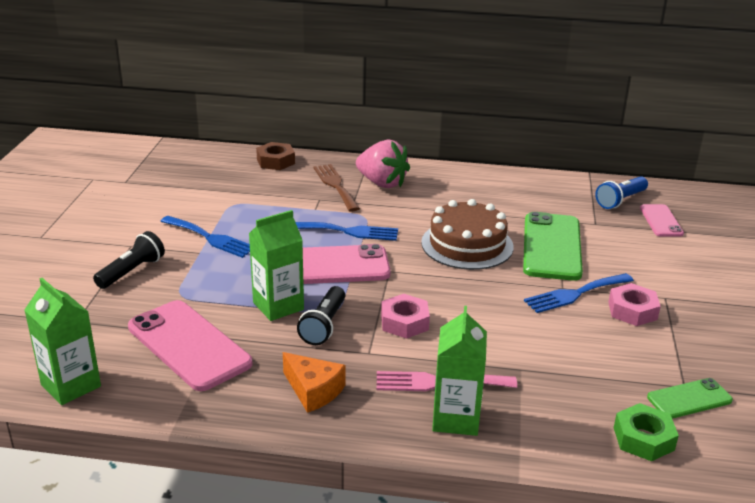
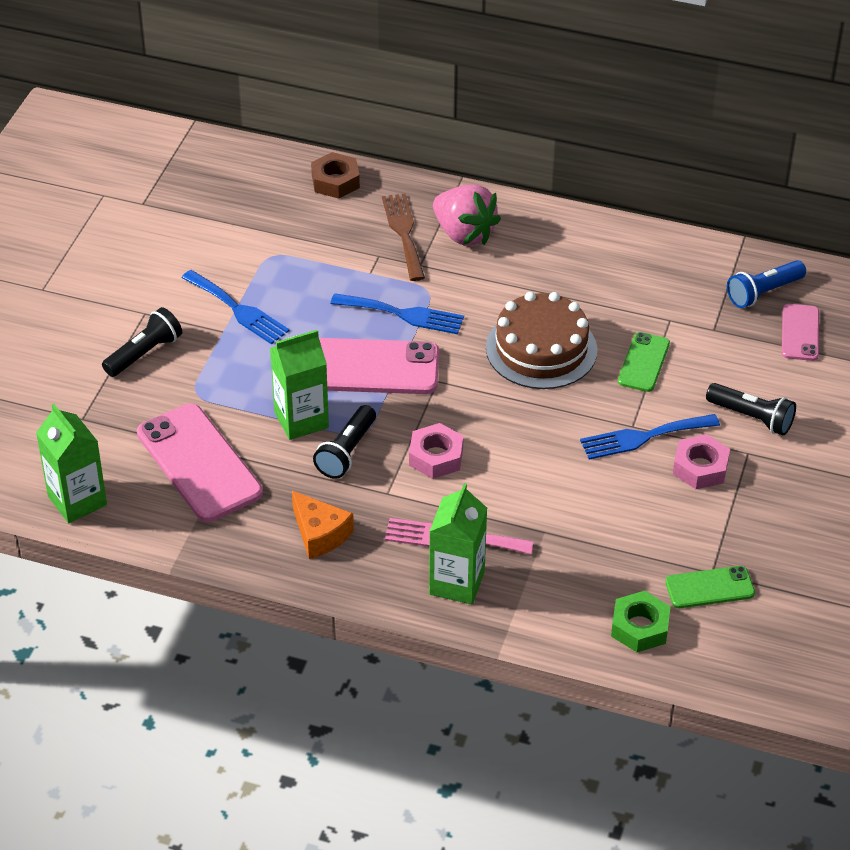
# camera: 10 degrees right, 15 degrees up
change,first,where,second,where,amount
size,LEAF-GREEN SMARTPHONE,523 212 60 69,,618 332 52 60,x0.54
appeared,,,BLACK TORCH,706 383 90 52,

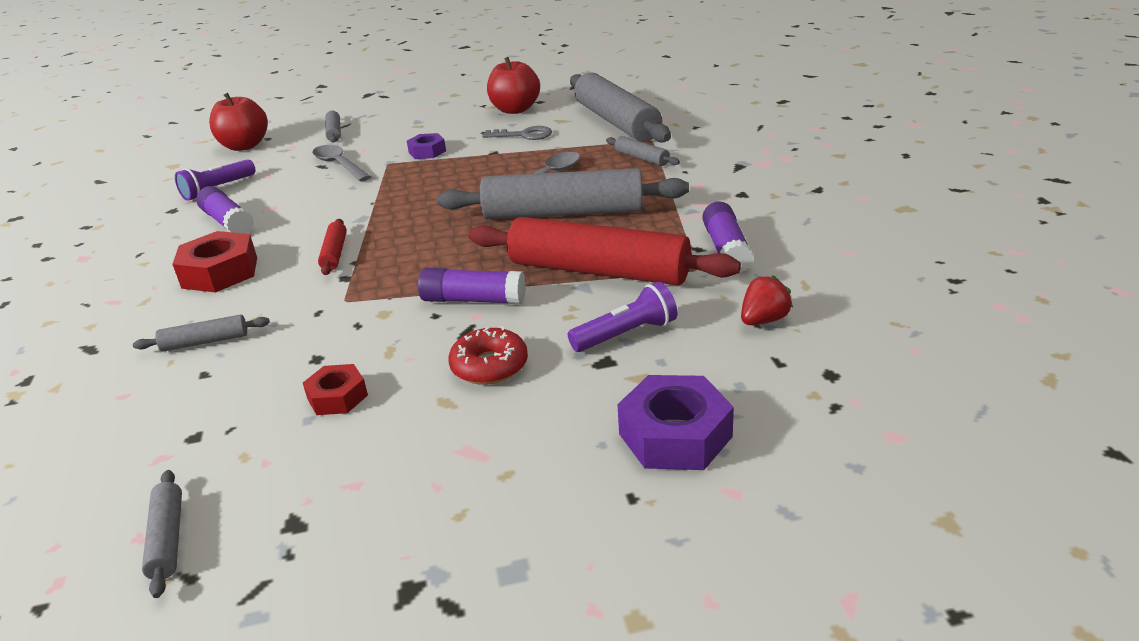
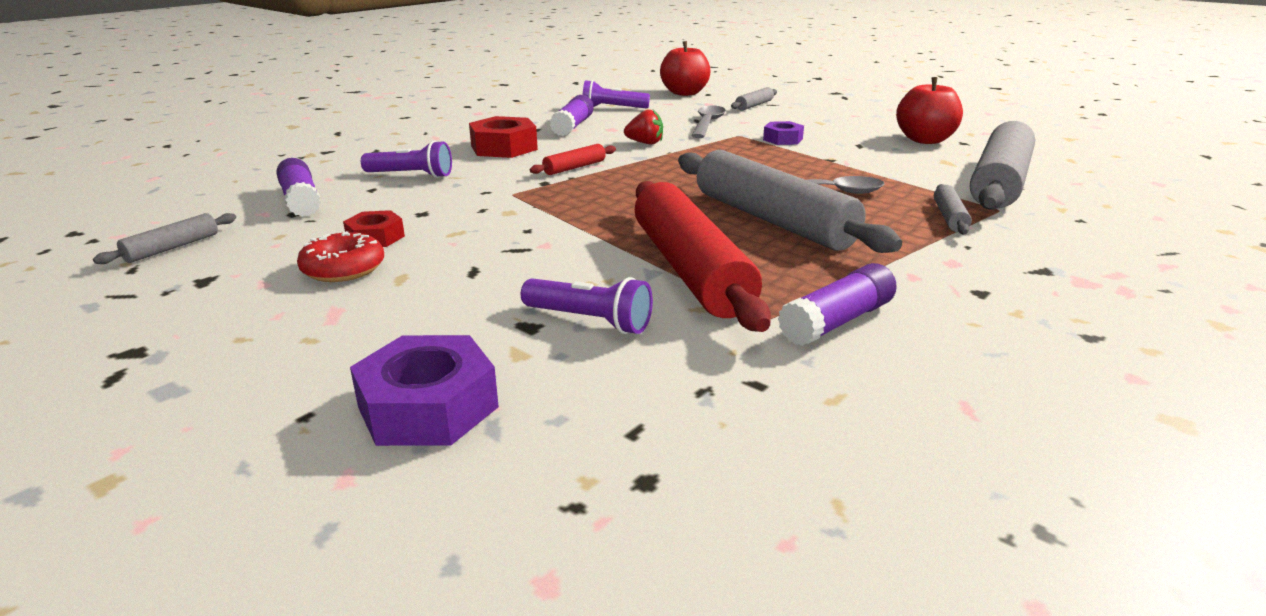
# camera: 50 degrees right, 5 degrees down
change,first,where,second,where,amount
missing,GRAY KEY,482 126 70 14,,,
relocated,ROYAL PURPLE GLUE,418 268 108 36,,276 158 45 59,
relocated,SCARLET BERRY,741 275 52 50,,624 110 39 35,
exchanged,GRAY PASTRY ROLLER,133 314 137 38,ROYAL PURPLE TORCH,361 140 91 38,
relocated,SCARLET DOUGHNUT,448 326 80 59,,297 231 87 51,

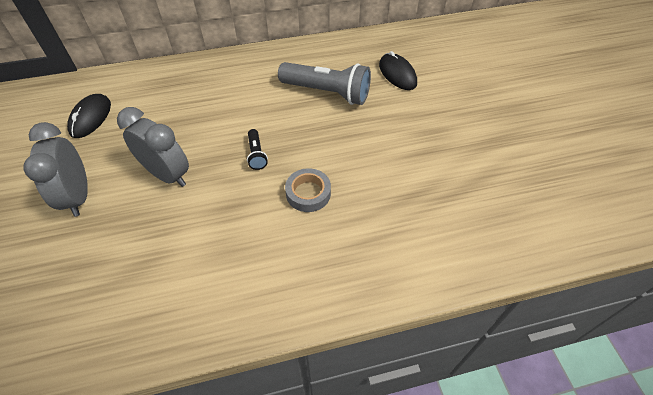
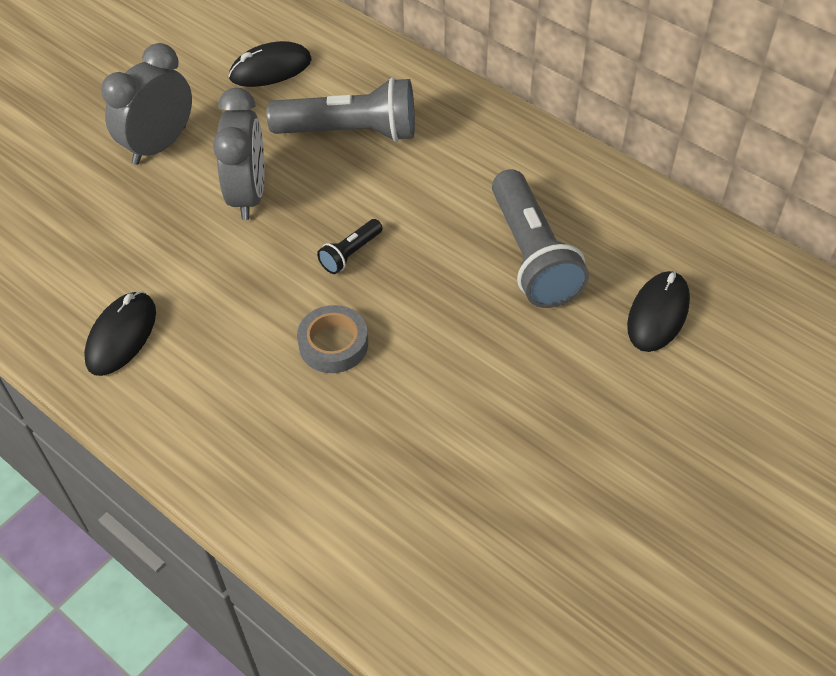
# camera: 55 degrees right, 0 degrees up
change,first,where,second,where,amount
appeared,,,GRAY TORCH,267 77 148 65,
appeared,,,BLACK PC MOUSE,84 291 72 85,

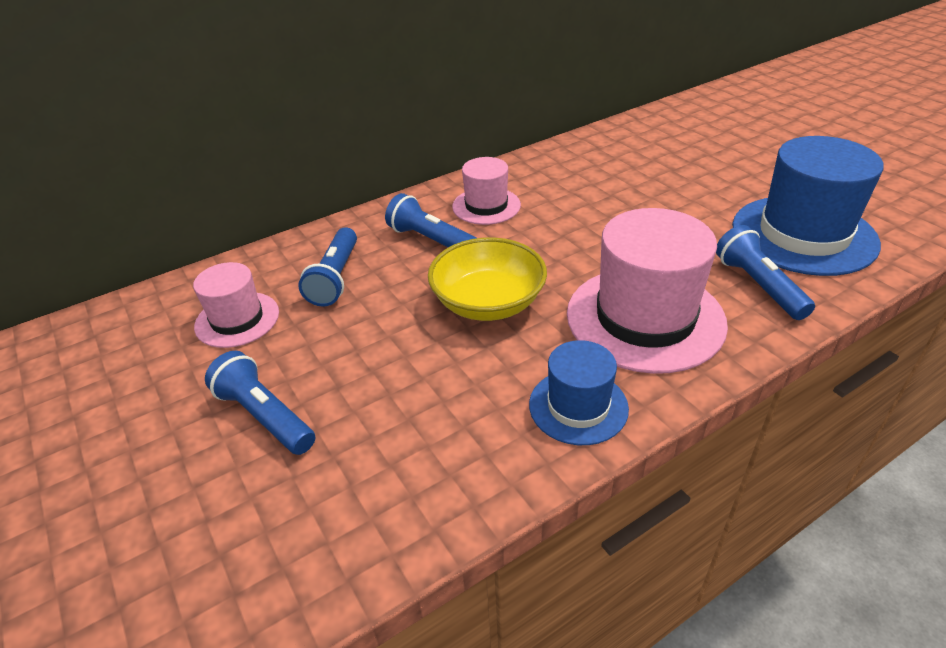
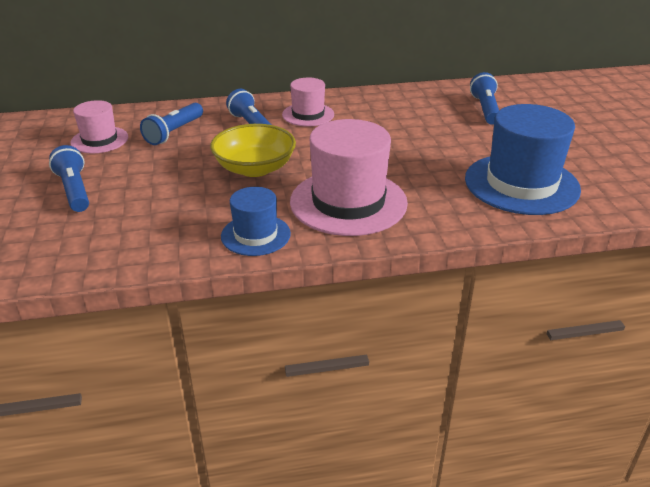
# camera: 20 degrees right, 5 degrees down
change,first,where,second,where,amount
relocated,ROYAL BLUE TORCH,716 225 99 95,,470 72 29 53,

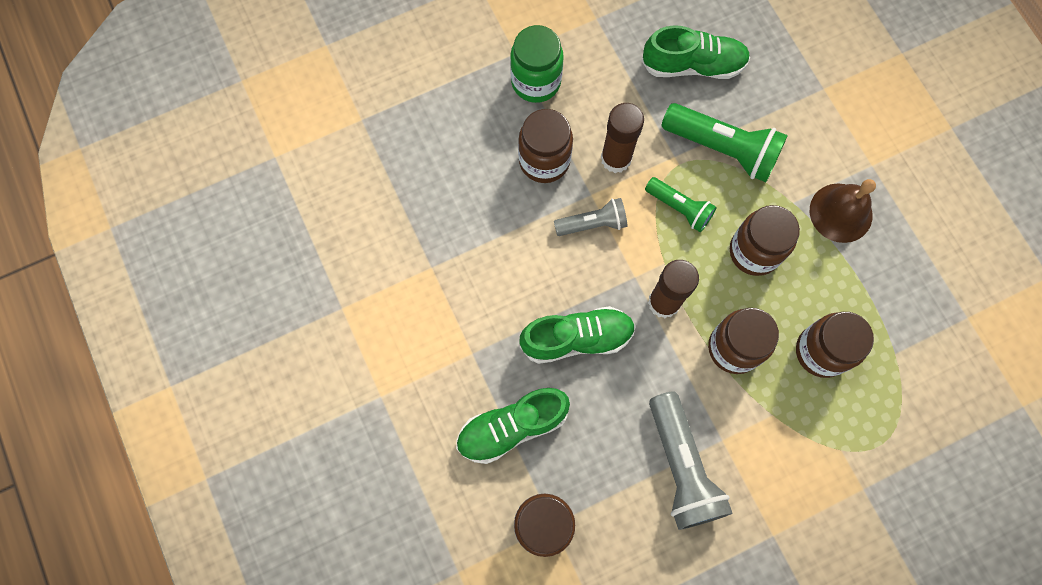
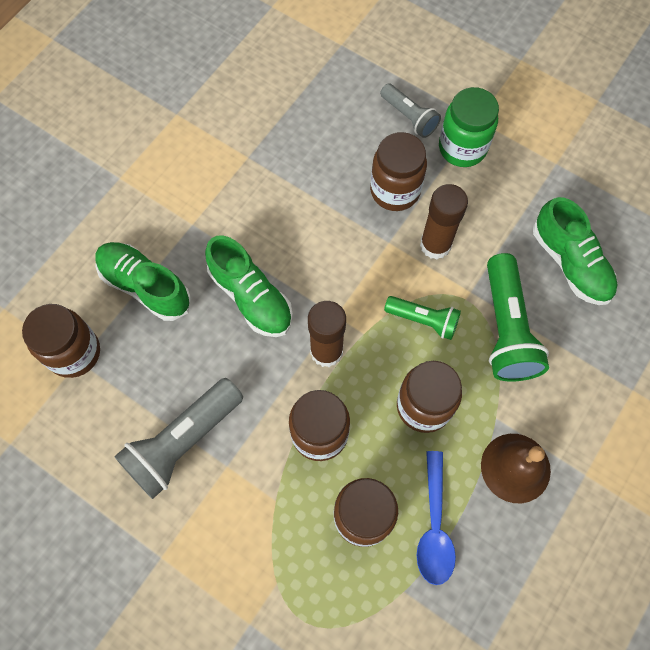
# camera: 60 degrees right, 5 degrees down
change,first,where,second,where,amount
spun,LEAF-GREEN TORCH,645 177 72 55,,384 296 77 44,75 degrees counterclockwise
relocated,GRAY TORCH,554 198 74 38,,380 83 61 55,
appeared,,,ROYAL BLUE TEASPOON,416 451 40 134,

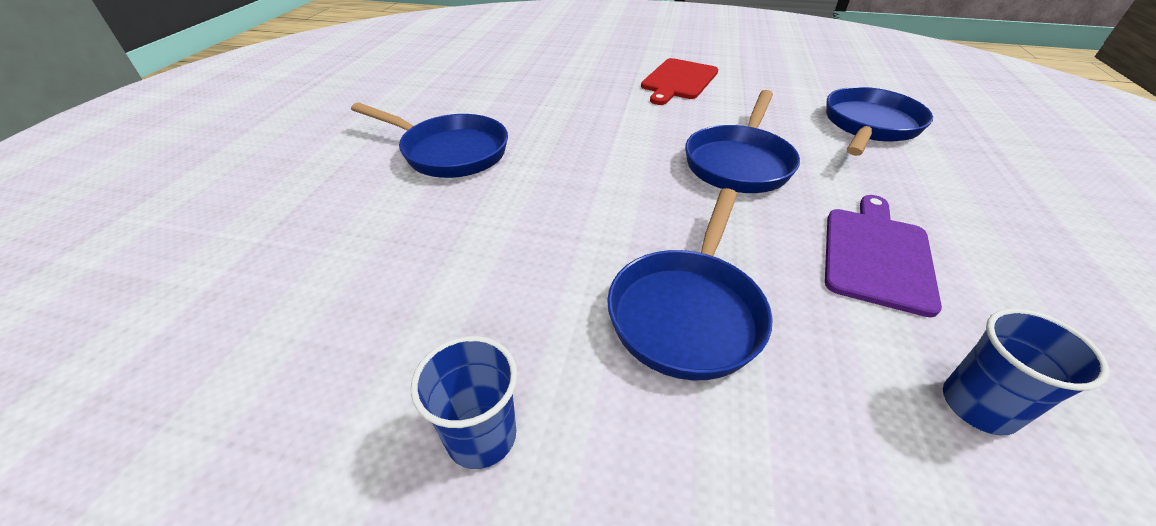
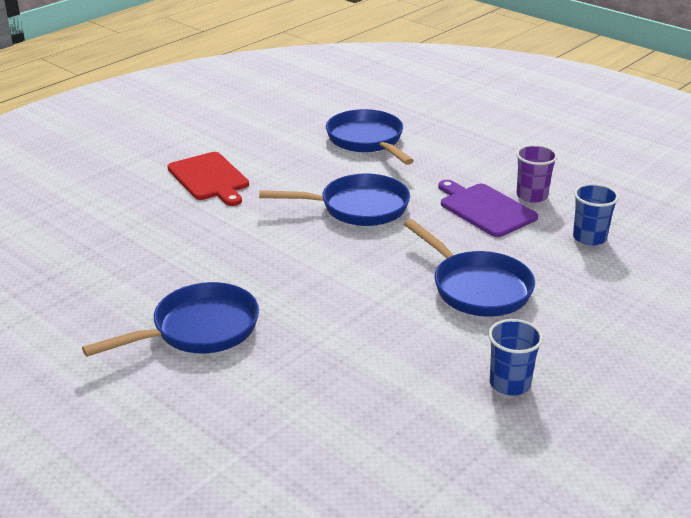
# camera: 60 degrees left, 10 degrees down
change,first,where,second,where,amount
spun,ROYAL BLUE FRYING PAN,685 90 115 103,,259 174 151 52,60 degrees counterclockwise
appeared,,,ROYAL PURPLE BEAKER,516 145 42 58,

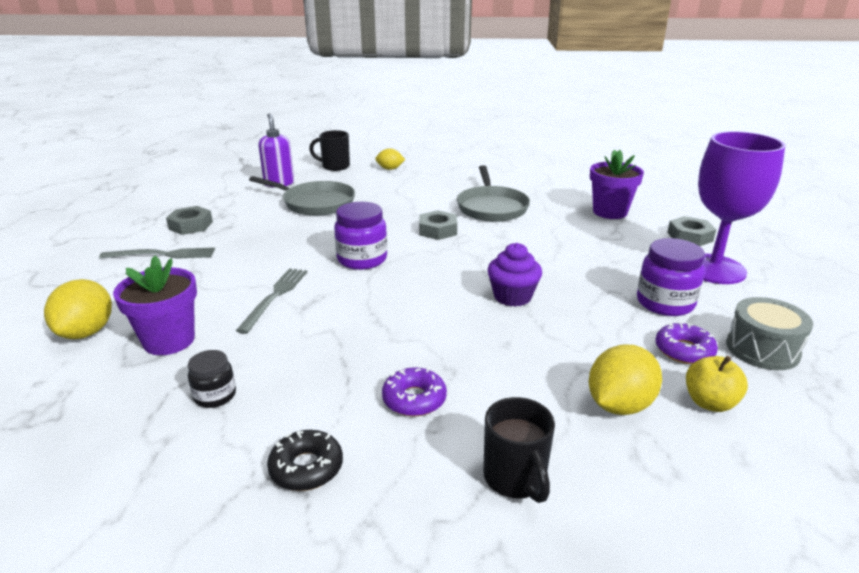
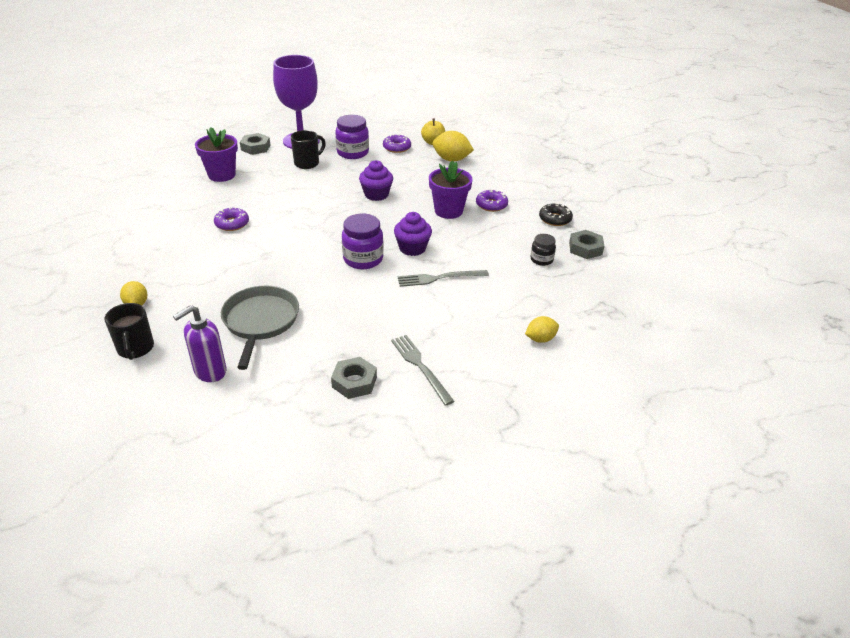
# camera: 115 degrees left, 10 degrees up
change,first,where,second,where,amount
exchanged,GRAY FRYING PAN,457 165 73 57,ROYAL PURPLE DOUGHNUT,214 207 35 24,
relocated,GRAY HEX NUT,419 210 38 30,,569 230 35 29,
relocated,ROYAL PURPLE POTTED PLANT,113 255 84 100,,429 161 43 58,
size,YELLOW CITRUS FRUIT,44 279 68 60,,525 316 34 27,x0.62
missing,GRAY TOY DRUM,726 297 87 73,,,
relocated,BLACK TEA MUG,483 397 72 106,,291 130 35 39,
appeared,,,ROYAL PURPLE FAIRY CAKE,394 212 38 44,

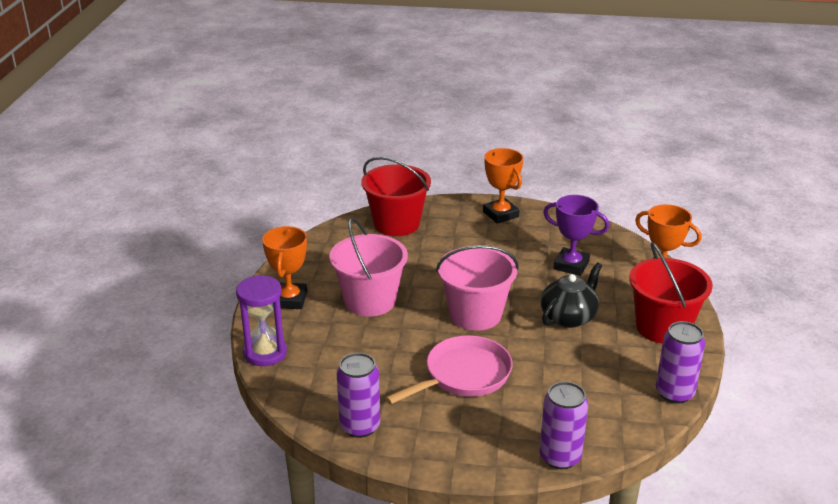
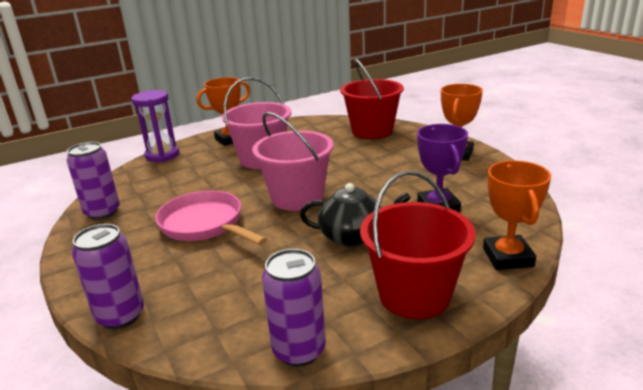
# camera: 55 degrees right, 5 degrees down
change,first,where,second,where,amount
spun,PINK FRYING PAN,385 335 128 70,,155 190 112 55,150 degrees counterclockwise

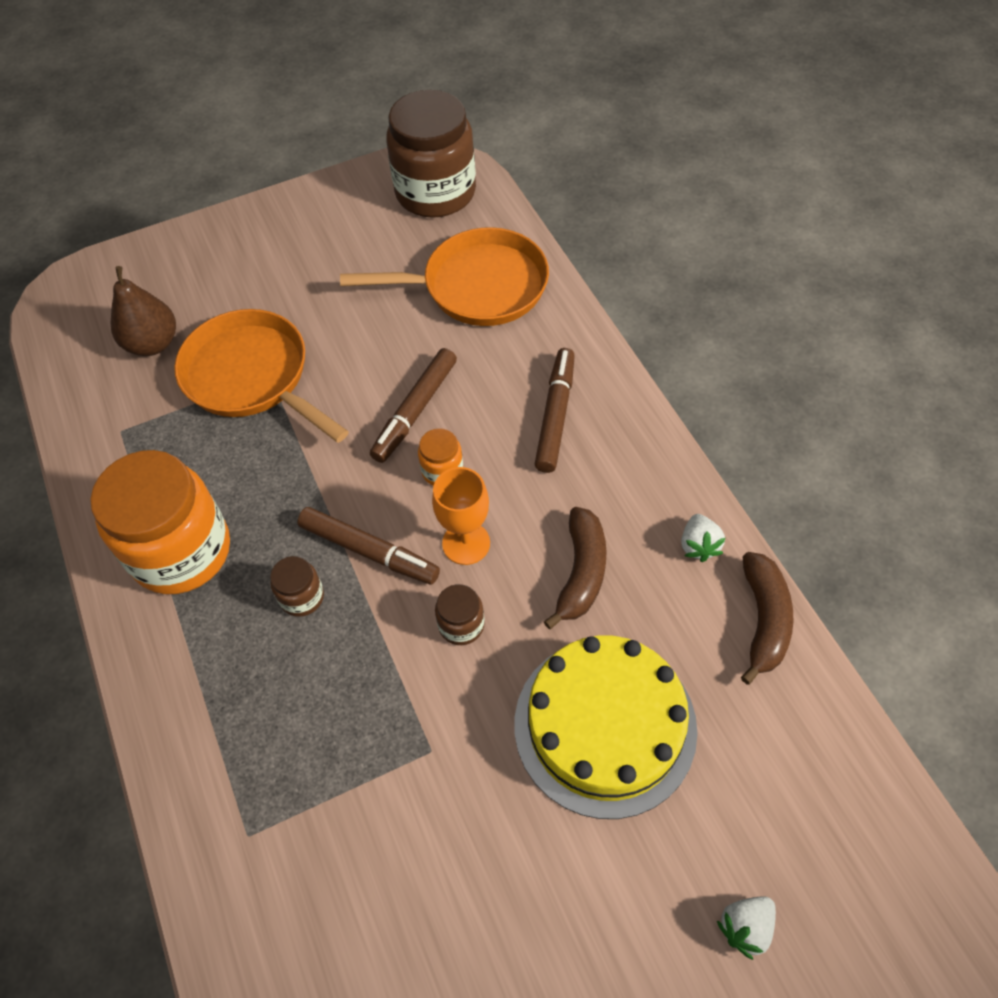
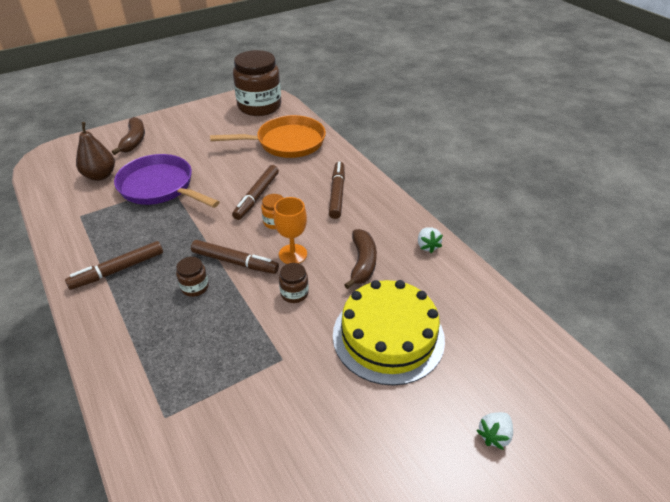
# camera: 10 degrees left, 15 degrees down
change,first,where,second,where,amount
colour,BRIGHT ORANGE FRYING PAN,174 309 175 134,ROYAL PURPLE FRYING PAN,114 154 106 54,
exchanged,BRIGHT ORANGE JAR,90 450 140 144,DARK BROWN MARKER,65 241 98 49,
relocated,DARK BROWN BANANA,741 552 52 133,,112 117 33 38,

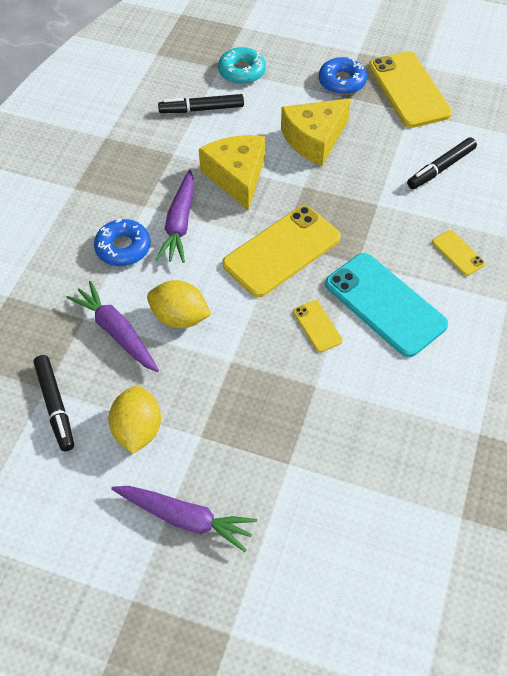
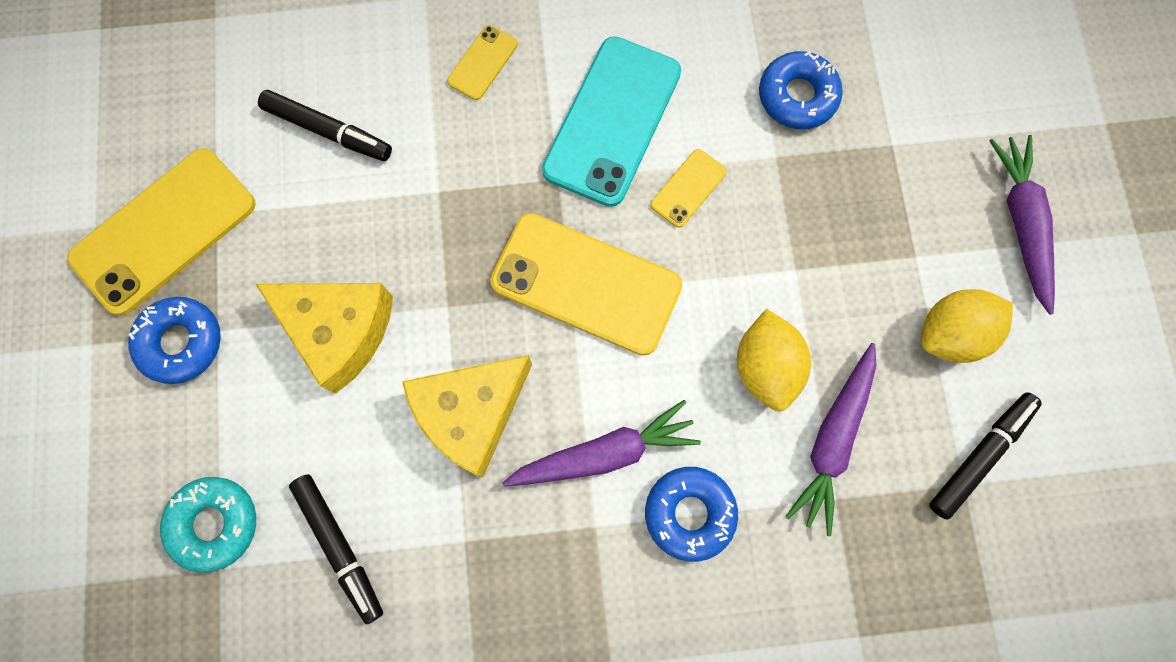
# camera: 115 degrees left, 20 degrees up
change,first,where,second,where,amount
appeared,,,ROYAL BLUE DOUGHNUT,759 51 84 78,

